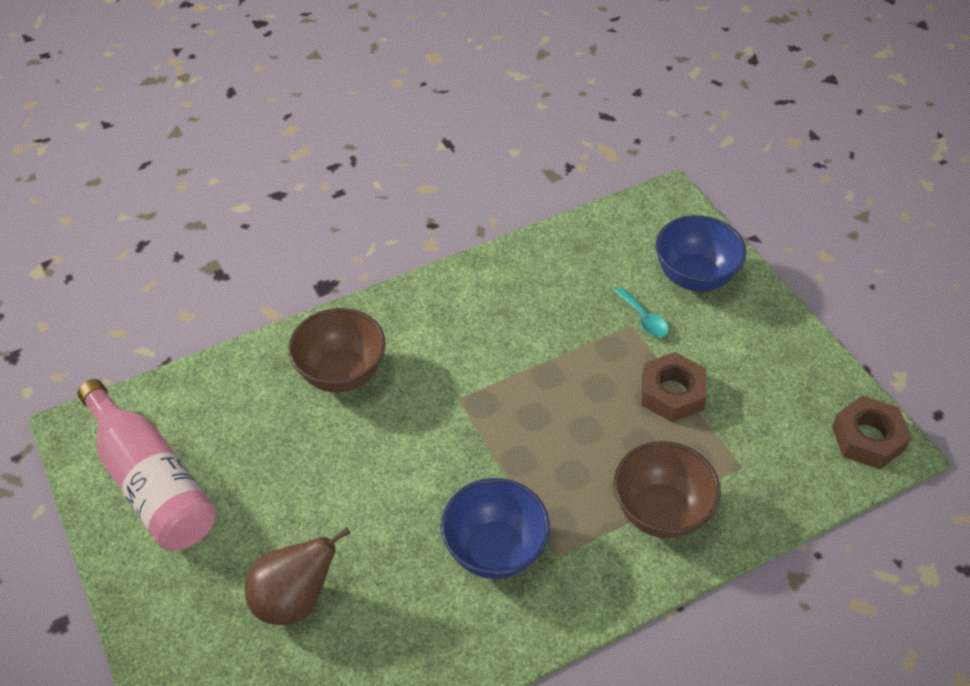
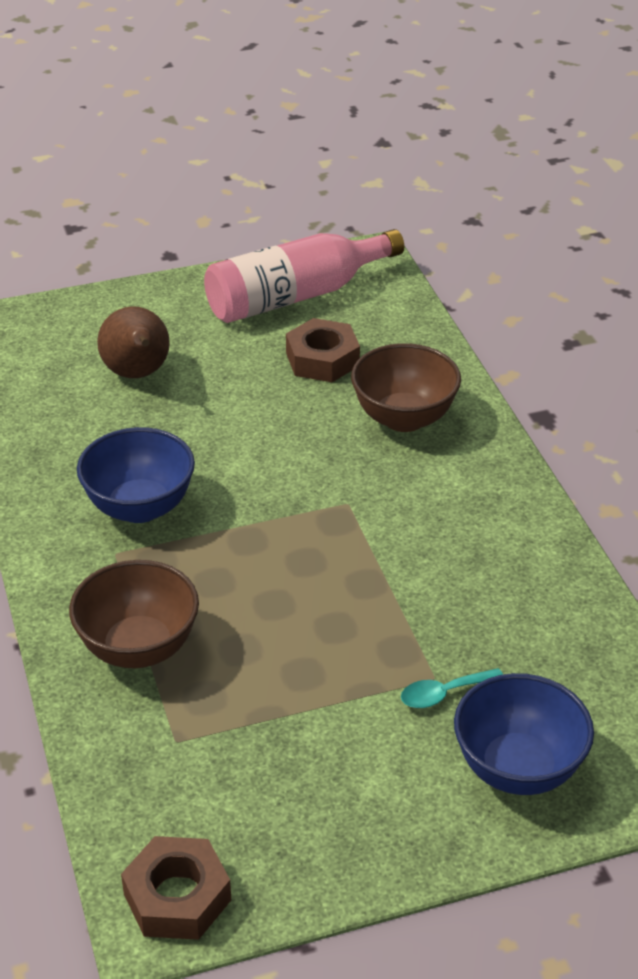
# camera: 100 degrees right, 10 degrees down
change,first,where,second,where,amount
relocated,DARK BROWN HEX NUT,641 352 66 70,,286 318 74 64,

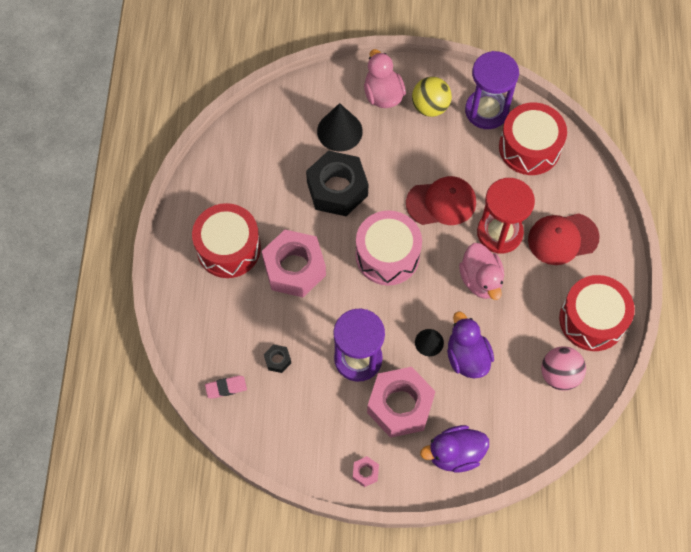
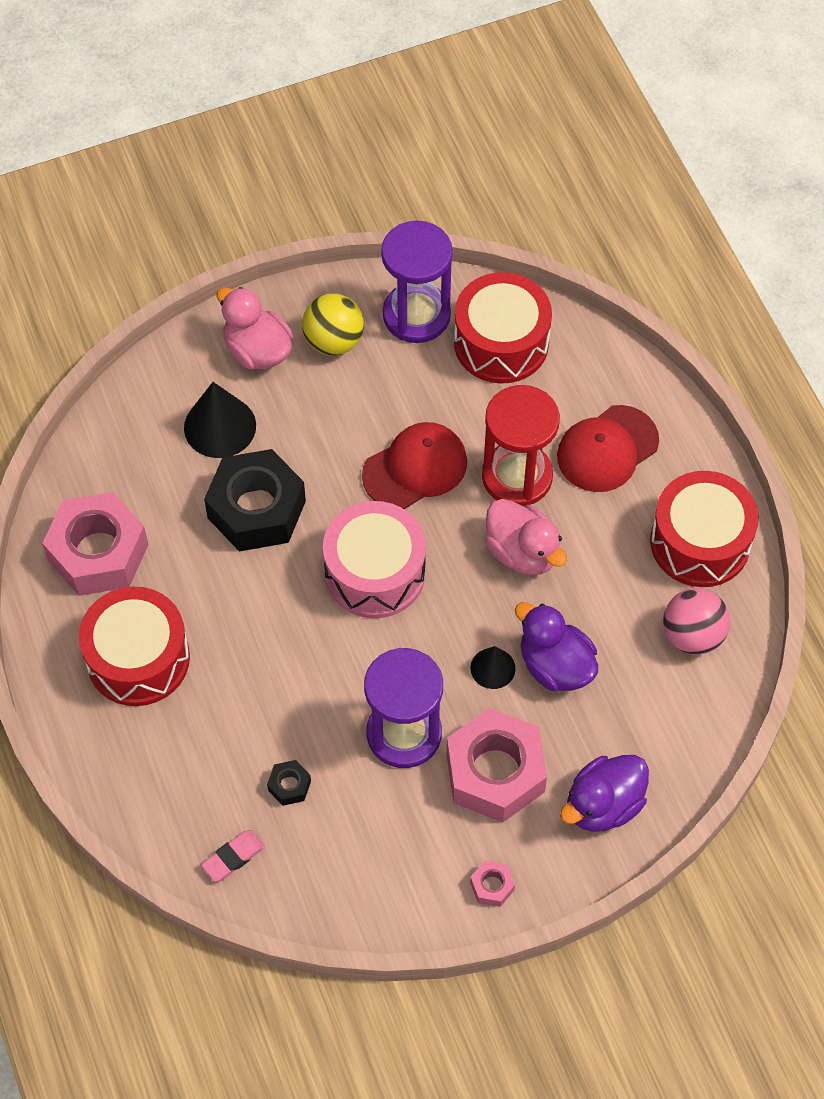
# camera: 25 degrees left, 5 degrees down
change,first,where,second,where,amount
relocated,PINK HEX NUT,262 229 64 68,,42 492 107 104,

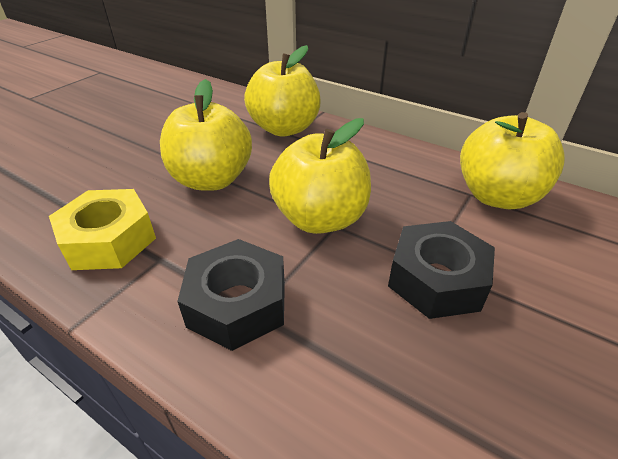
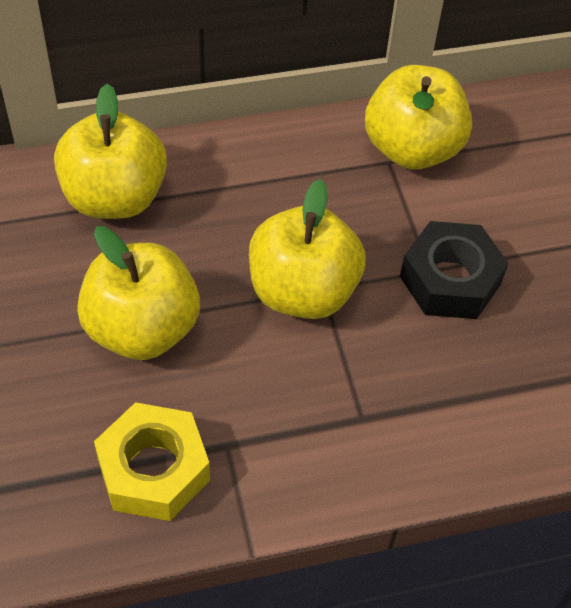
# camera: 50 degrees left, 15 degrees up
change,first,where,second,where,amount
missing,BLACK HEX NUT,177 239 108 112,,,

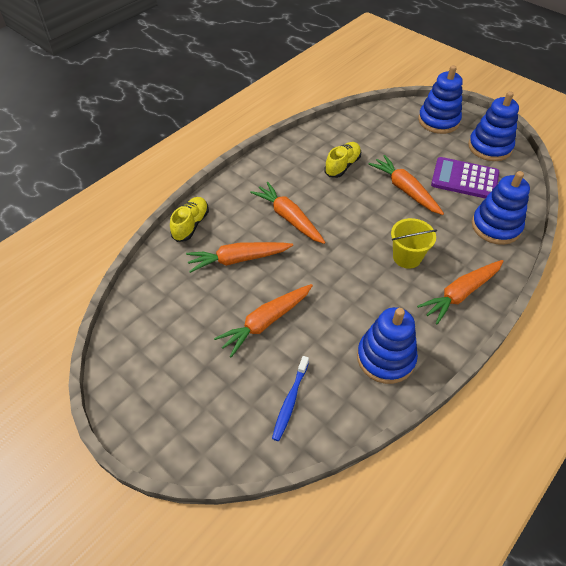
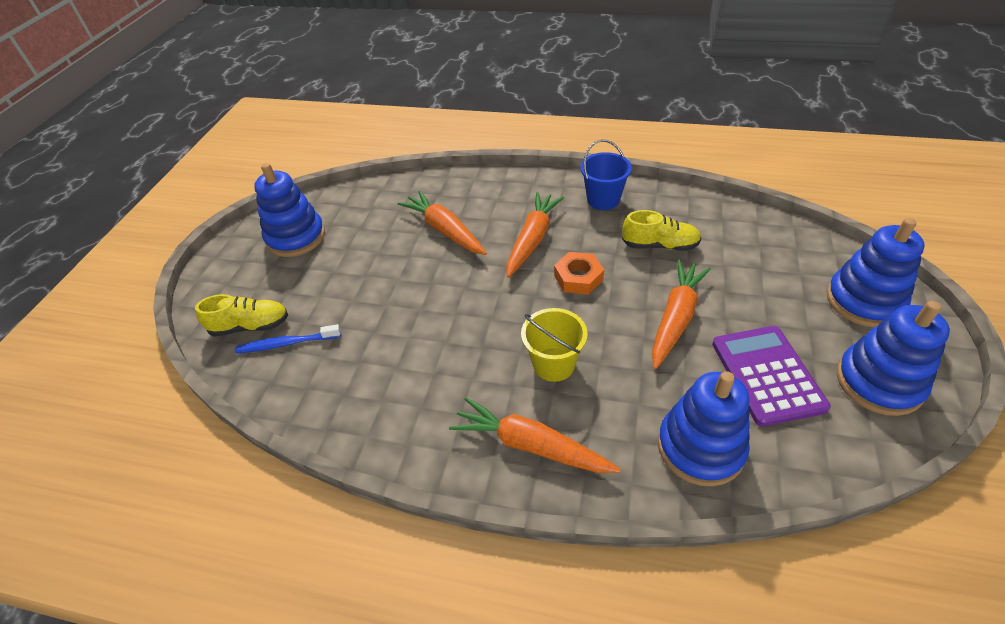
# camera: 65 degrees right, 5 degrees down
change,first,where,second,where,amount
relocated,YELLOW LACE-UP SHOE,170 197 39 45,,195 294 93 43,
missing,BRIGHT ORANGE TOY CARROT,214 284 99 73,,,
relocated,ROYAL BLUE STACKING RINGS,357 307 61 77,,254 163 71 94,
appeared,,,ROYAL BLUE PAIL,580 140 52 70,
appeared,,,BRIGHT ORANGE HEX NUT,554 252 50 42,

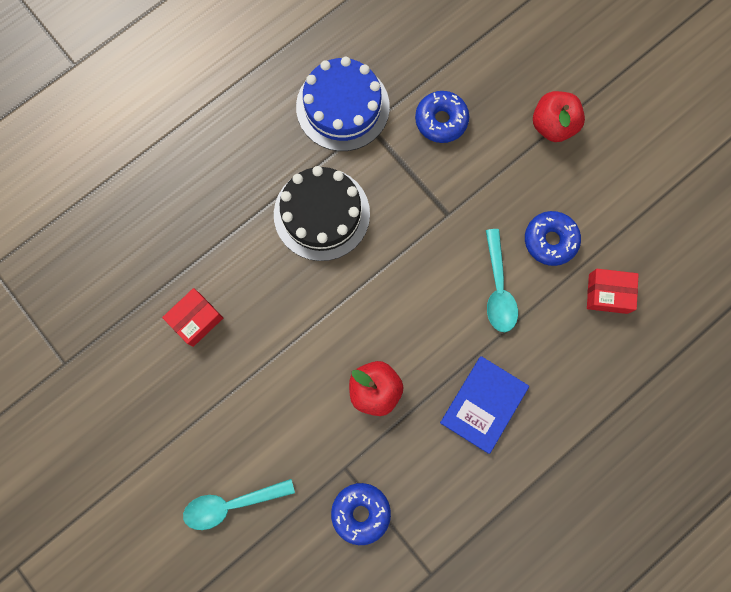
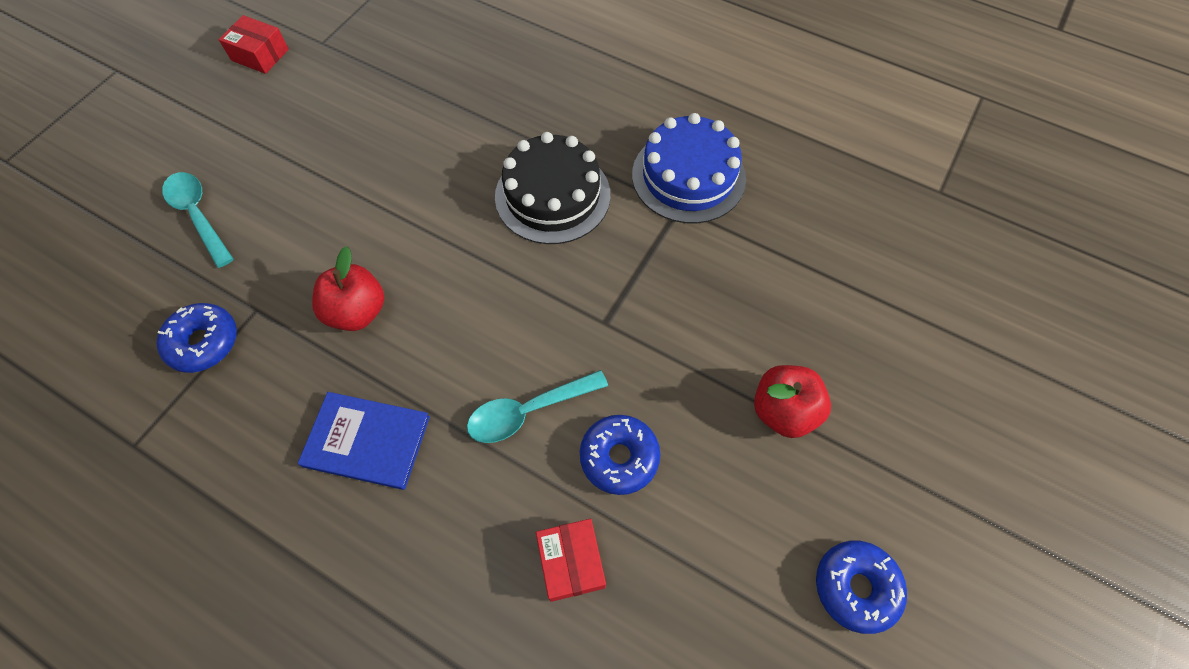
# camera: 70 degrees right, 15 degrees down
change,first,where,second,where,amount
relocated,ROYAL BLUE DOUGHNUT,415 91 54 52,,816 540 91 94,
relocated,SCARLET PARCEL,162 288 61 59,,219 15 70 59,

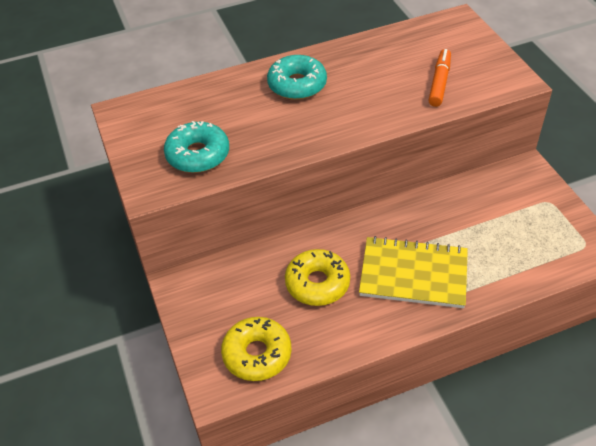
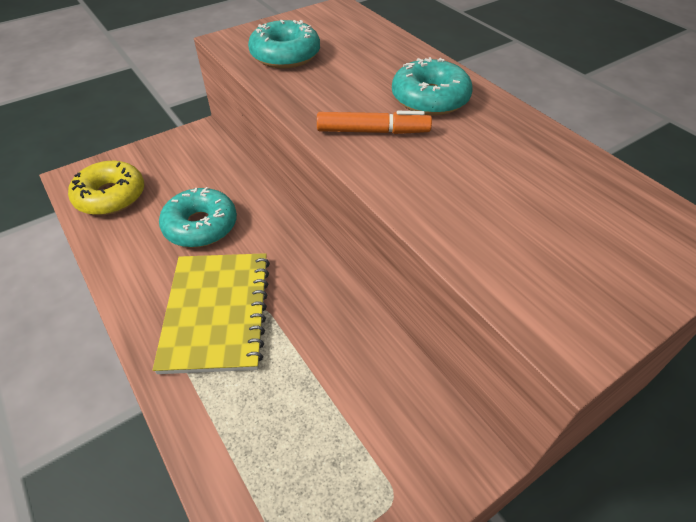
# camera: 75 degrees right, 0 degrees up
change,first,where,second,where,amount
relocated,BRIGHT ORANGE MARKER,428 49 23 58,,317 111 115 23,
colour,YELLOW DOUGHNUT,285 249 65 57,TURQUOISE DOUGHNUT,159 187 78 61,

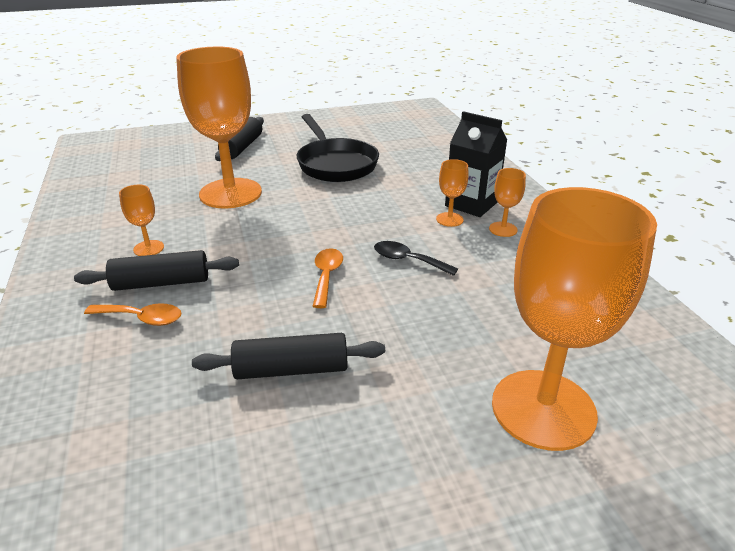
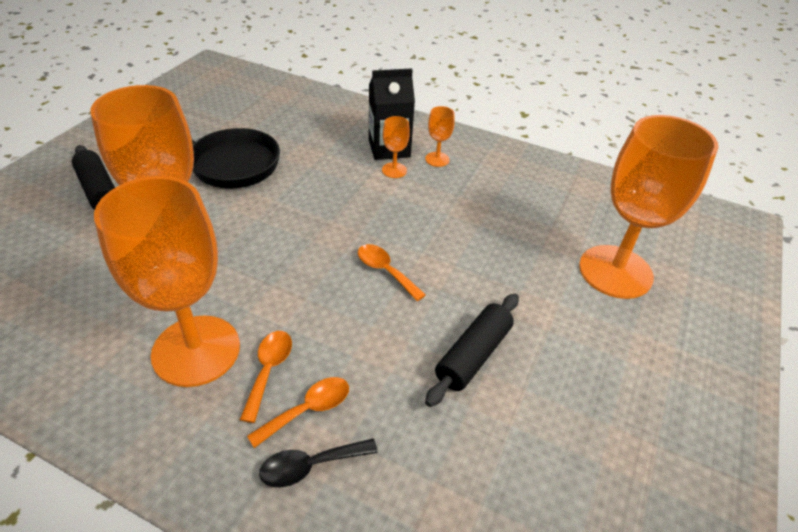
# camera: 50 degrees left, 10 degrees up
change,first,where,second,where,amount
size,BRIGHT ORANGE CHALICE,119 185 45 71,,94 176 146 211,x2.44
relocated,BLACK TEASPOON,374 241 84 35,,259 439 119 48,
exchanged,BLACK PASTRY ROLLER,74 250 165 41,BRIGHT ORANGE TEASPOON,240 331 52 92,

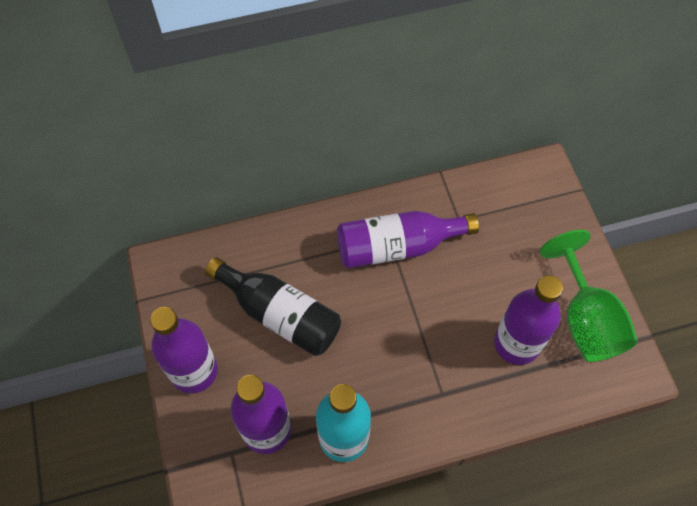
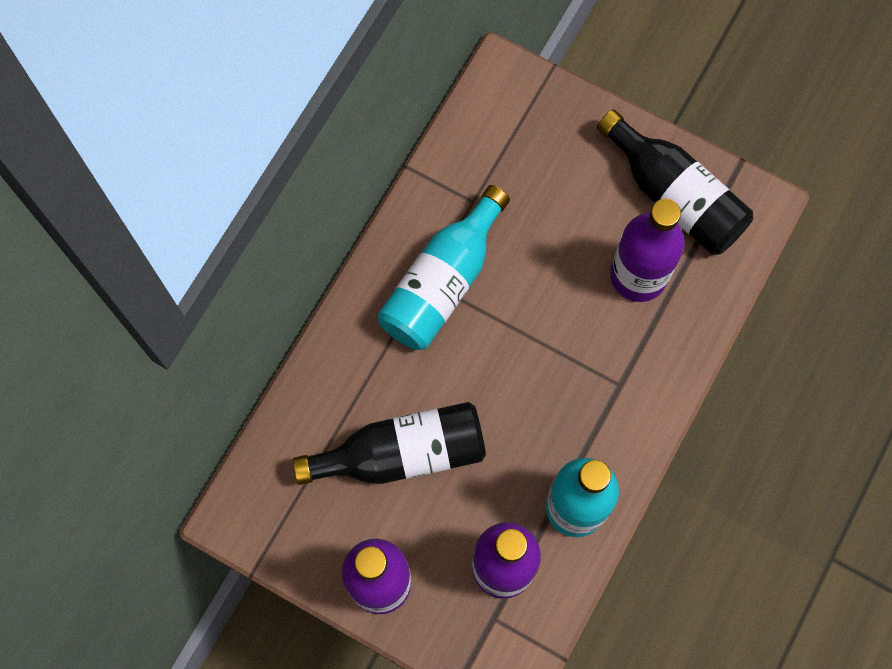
# camera: 45 degrees left, 10 degrees up
change,first,where,second,where,amount
colour,ROYAL PURPLE FLASK,337 211 142 57,TURQUOISE FLASK,377 185 133 165,
exchanged,LEAF-GREEN CHALICE,540 230 98 132,BLACK FLASK,597 110 156 145,

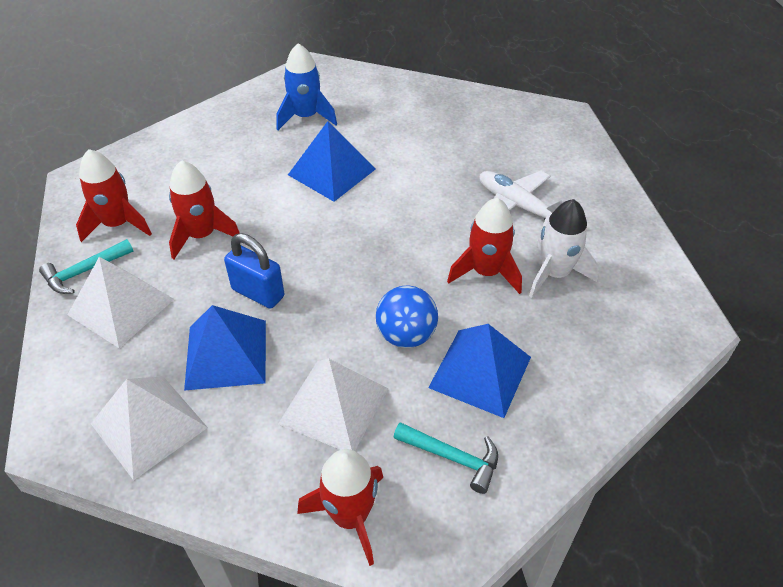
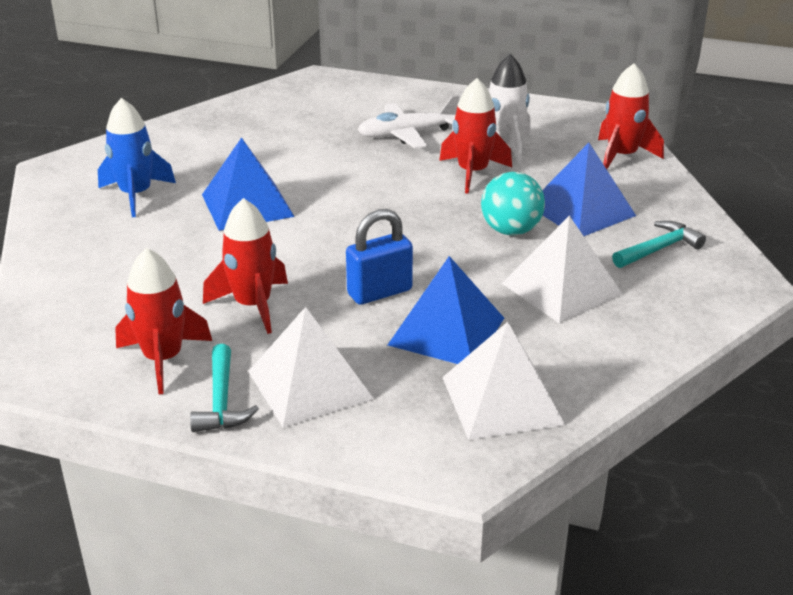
# camera: 60 degrees left, 15 degrees down
change,first,where,second,where,amount
colour,ROYAL BLUE SPHERE,376 285 62 63,TURQUOISE SPHERE,481 172 64 64,
relocated,SCARLET ROCKET,297 449 86 117,,598 63 66 106,

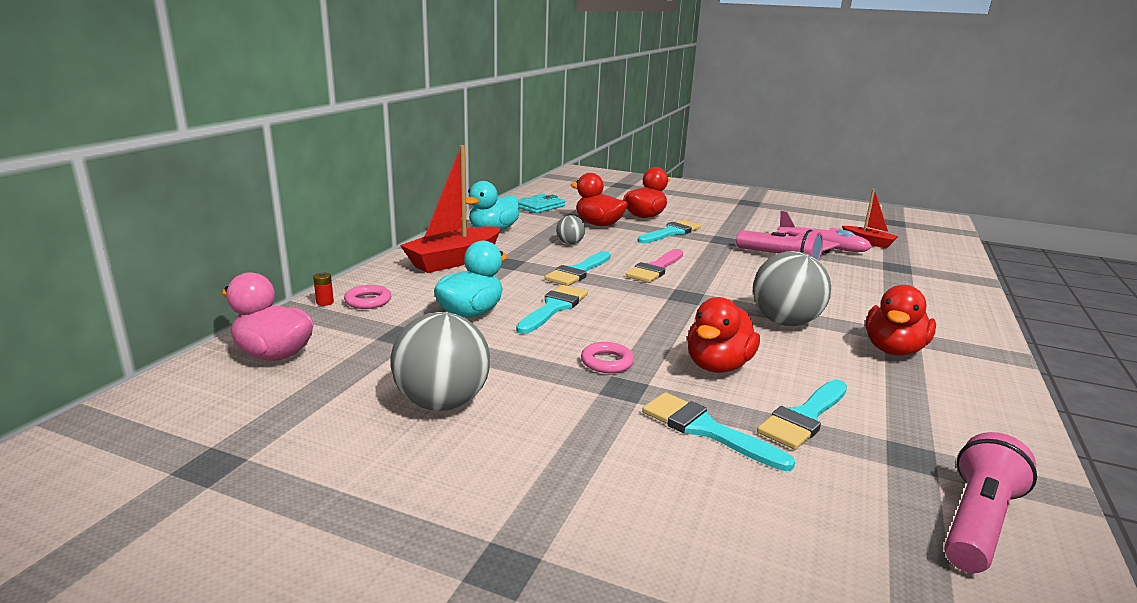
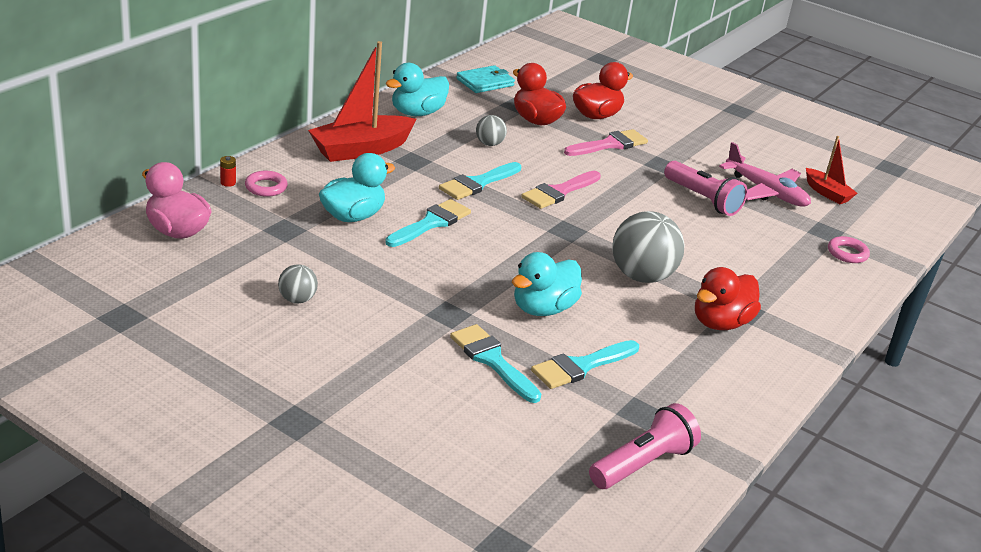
# camera: 10 degrees right, 10 degrees up
change,first,where,second,where,amount
colour,TURQUOISE PAINT BRUSH,638 220 63 24,PINK PAINT BRUSH,564 129 84 27,
colour,SCARLET RUBBER DUCK,687 297 73 76,TURQUOISE RUBBER DUCK,512 252 70 64,
size,GRAY SPHERE,391 312 99 99,,278 264 40 39,x0.51
relocated,PINK RING,581 342 53 31,,828 236 42 27,

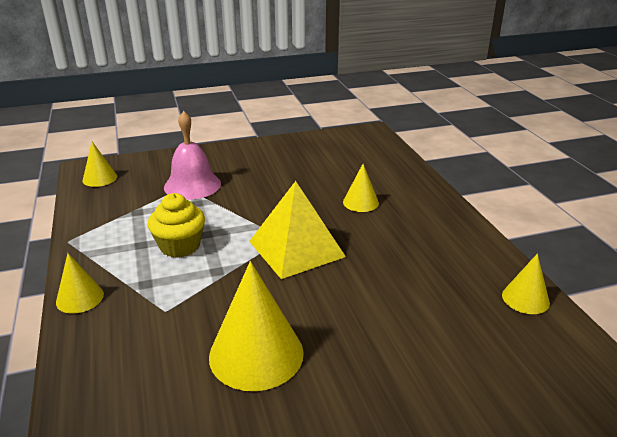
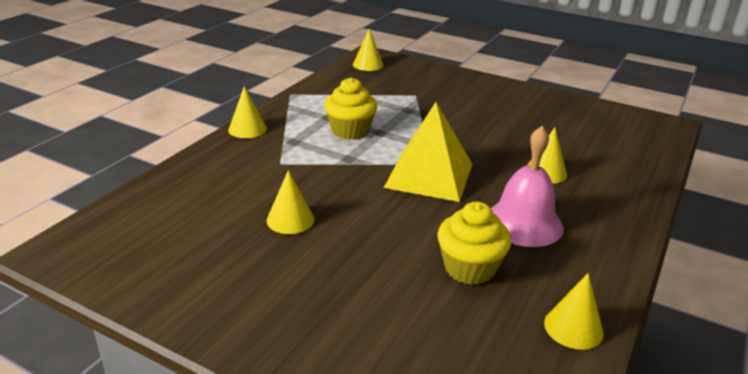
# camera: 45 degrees right, 0 degrees up
change,first,where,second,where,amount
relocated,PINK HAND BELL,164 111 57 89,,491 126 73 121,
size,YELLOW CONE SHAPE,209 261 95 130,,267 170 47 64,x0.54
appeared,,,YELLOW FAIRY CAKE,438 202 73 83,

